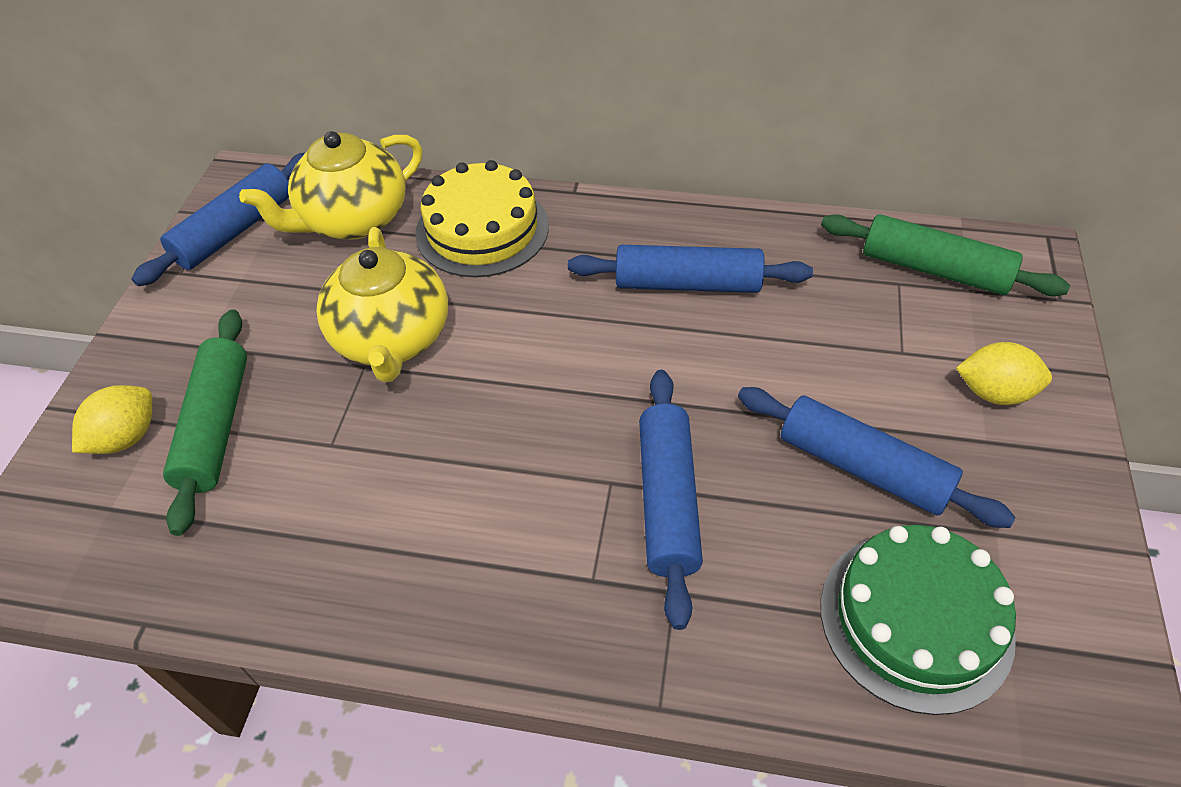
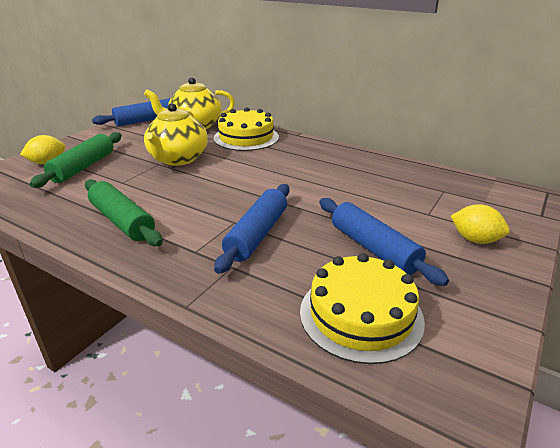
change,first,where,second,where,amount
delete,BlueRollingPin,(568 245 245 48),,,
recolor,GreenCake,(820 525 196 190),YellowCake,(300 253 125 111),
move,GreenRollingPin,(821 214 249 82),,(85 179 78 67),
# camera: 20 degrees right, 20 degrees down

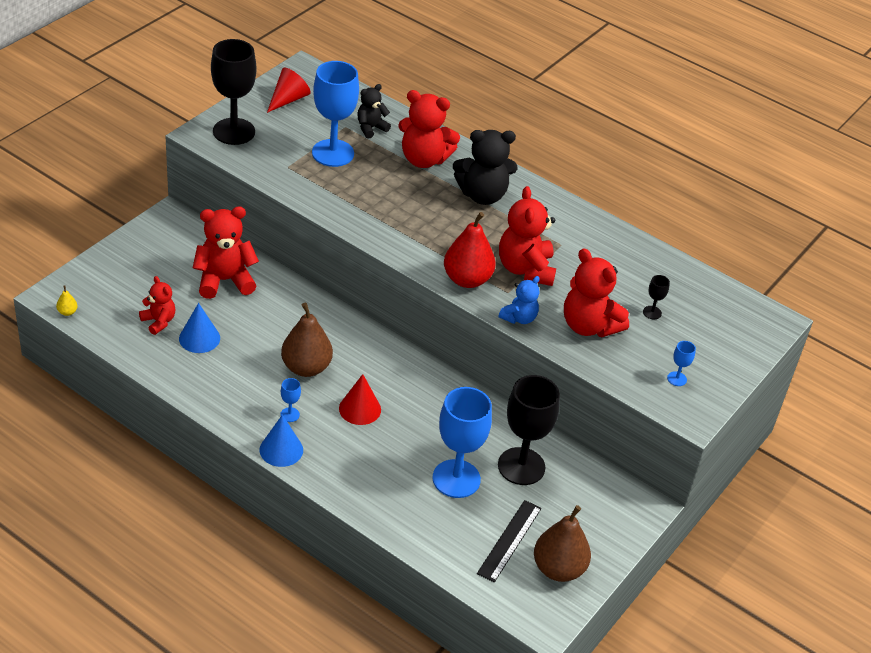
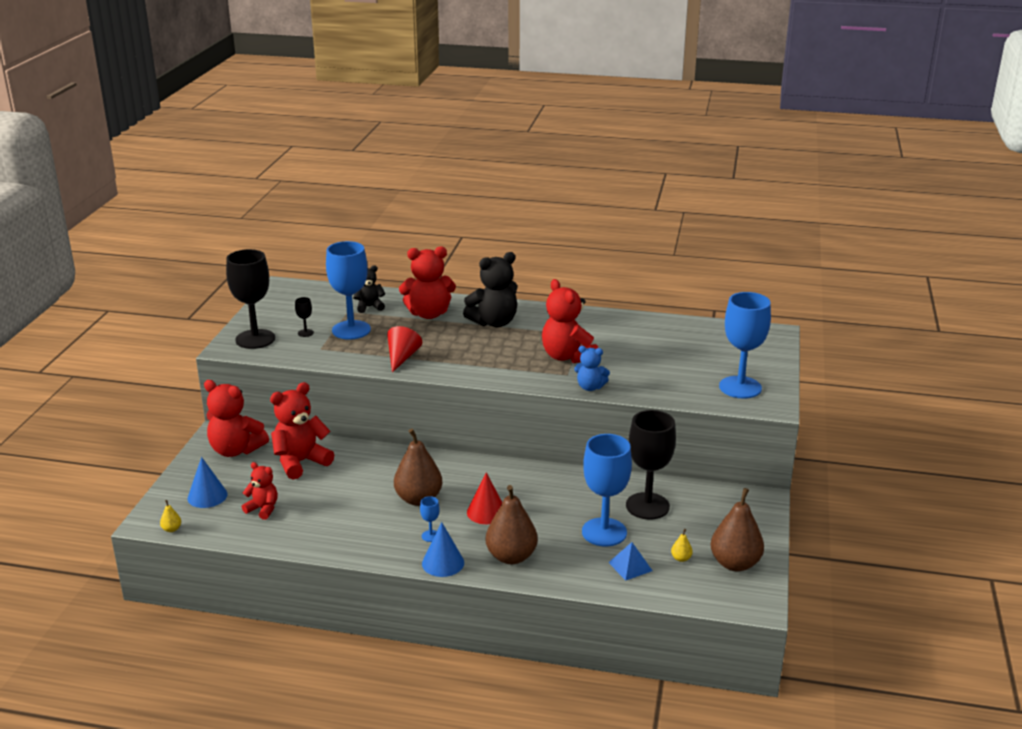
change,first,where,second,where,amount
move,BlueCone,(179 303 41 50),,(187 457 41 51),
move,RedCone,(267 68 44 45),,(387 326 35 46),
rotate,BlackTeddyBear,(357 84 34 54),,(353 265 32 48),45 degrees clockwise
delete,RedPear,(444 212 52 76),,,
replace,BlackRuler,(477 500 65 82),YellowPear,(671 529 22 33),
rotate,BlueTeddyBear,(499 276 40 48),,(574 346 36 45),90 degrees clockwise
move,RedTeddyBear,(564 248 65 89),,(204 380 65 77),
move,BlackGoblet,(643 275 27 44),,(295 297 19 40),
resize,BlueGoblet,(667 341 29 45),,(719 292 52 107),x2.45
insert,,,BrownPear,(486 485 52 79),
insert,,,BluePyramid,(608 542 44 39),
# camera: 20 degrees left, 15 degrees down

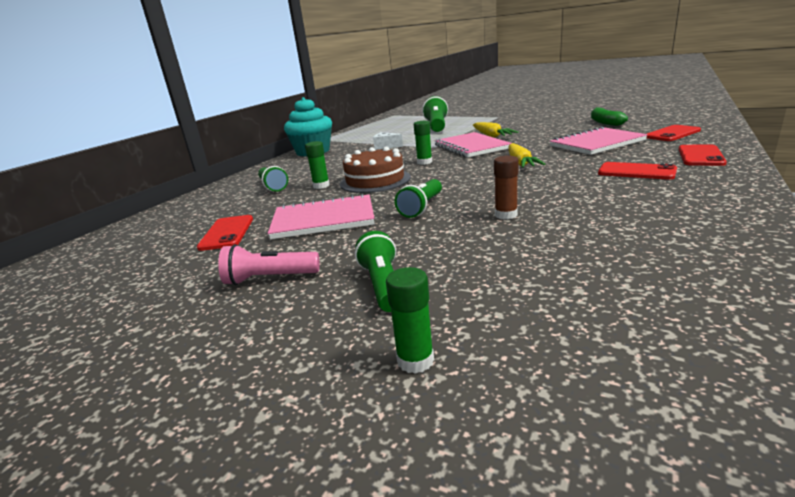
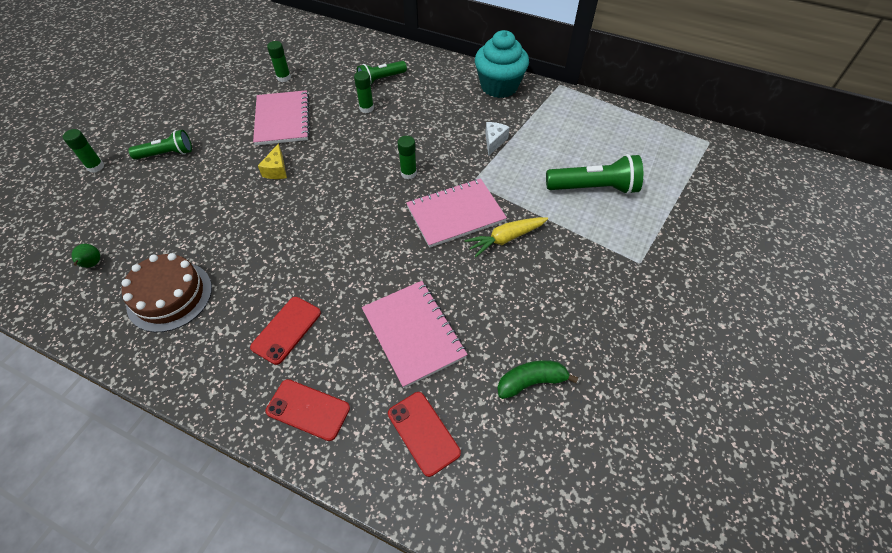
change,first,where,second,where,amount
replace,RedPhone,(197 215 56 36),GreenGlueStick,(267 41 24 41),
delete,PinkFlashlight,(218 244 101 41),,,
move,BrownCake,(340 146 71 47),,(121 253 91 79),
replace,GreenFlashlight,(395 179 47 39),YellowCheese,(258 143 29 36),
delete,BrownGlueStick,(494 156 25 64),,,
delete,YellowCarrot,(508 143 37 25),,,
insert,,,GreenPear,(71 244 29 24),
# camera: 85 degrees right, 30 degrees up

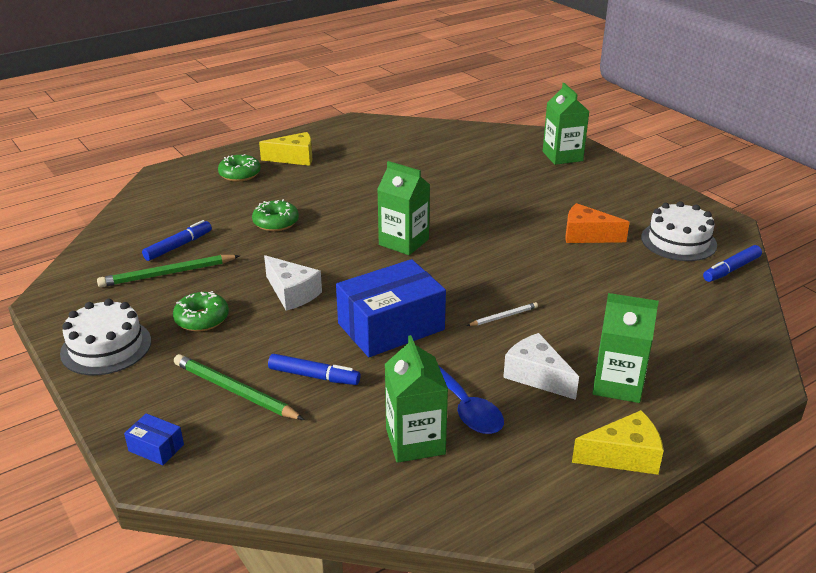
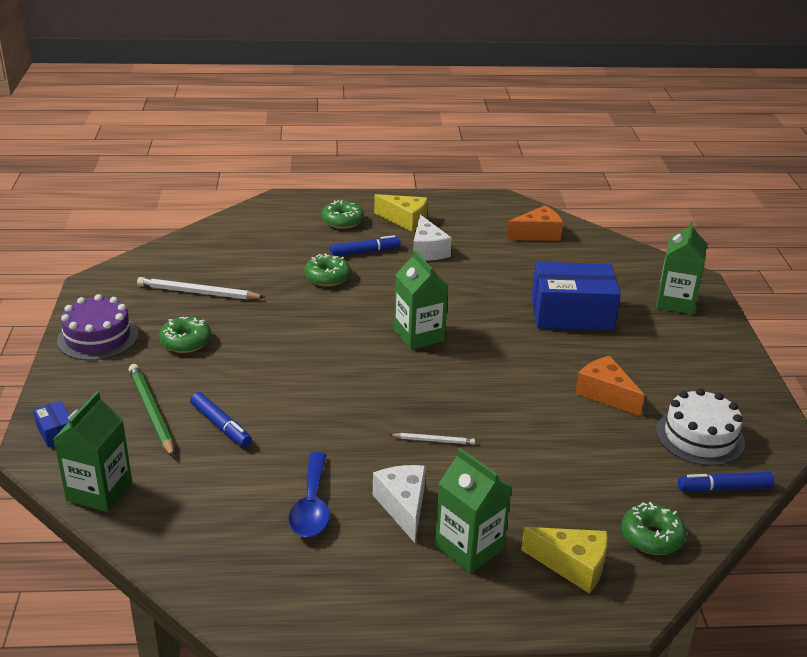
change,first,where,second,where,amount
recolor,WhiteCake,(60 299 91 76),PurpleCake,(57 294 81 67),
recolor,GreenPencil,(97 255 142 32),WhitePencil,(137 277 128 23),
move,BlueMarker,(142 220 70 41),,(330 235 71 21),
move,WhiteCheese,(264 255 58 56),,(413 215 39 46),
move,BlueBox,(336 259 110 98),,(532 262 89 68),
move,GreenCarton,(385 335 63 128),,(53 391 79 121),
move,YellowCheese,(572 410 92 65),,(521 527 87 67),
insert,,,OrangeCheese,(506 205 57 36),
insert,,,GreenDonut,(621 502 65 53),
# camera: 30 degrees right, 0 degrees up

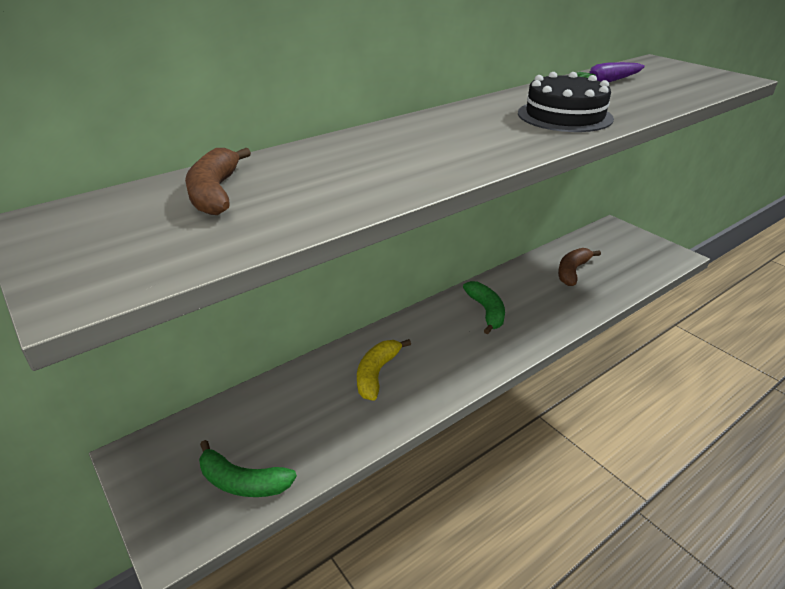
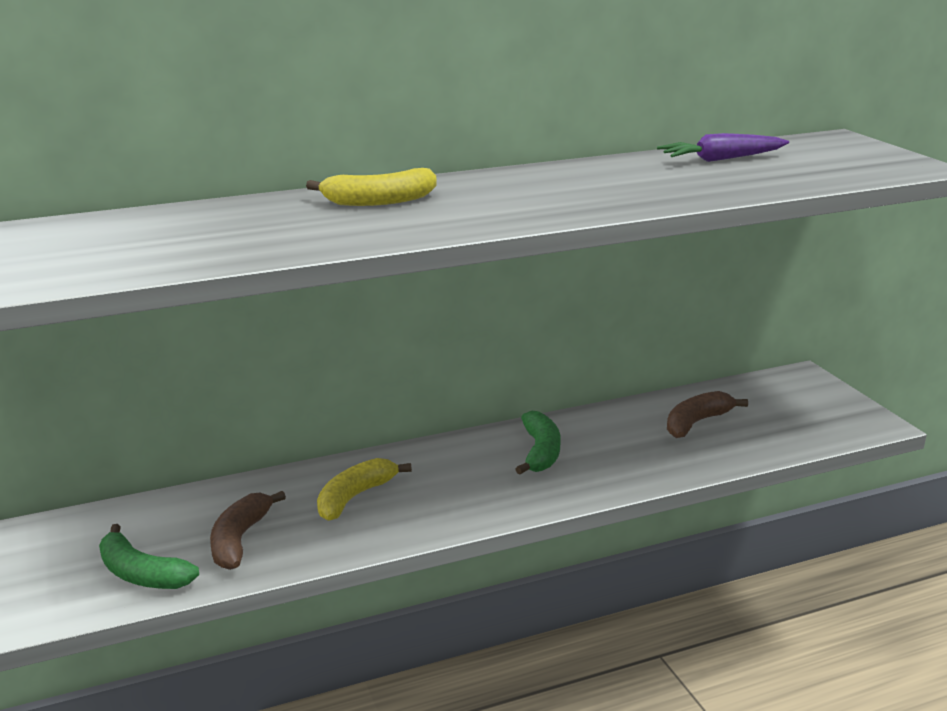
change,first,where,second,where,amount
move,BrownBanana,(185 148 66 67),,(210 491 76 79),
delete,BlackCake,(518 72 96 60),,,
insert,,,YellowBanana,(306 168 130 38),
# camera: 15 degrees right, 10 degrees down

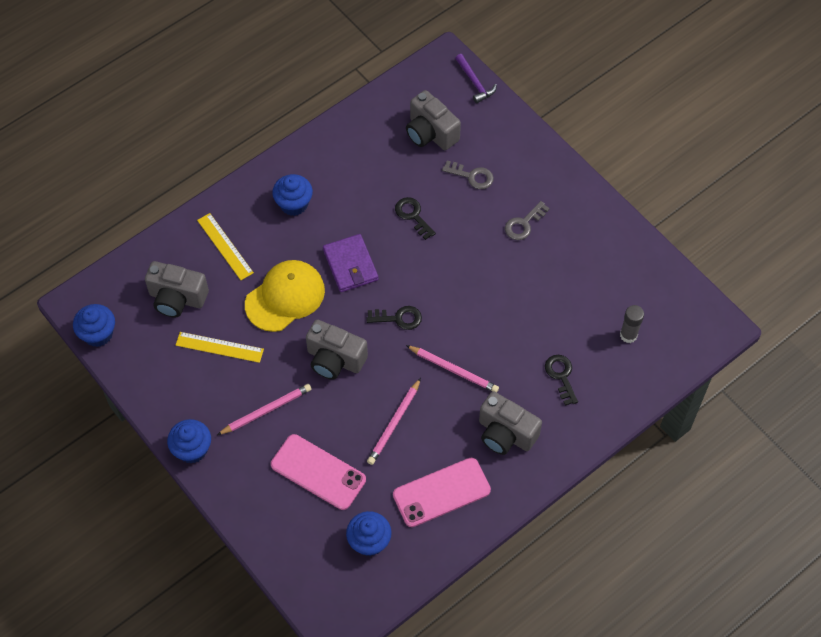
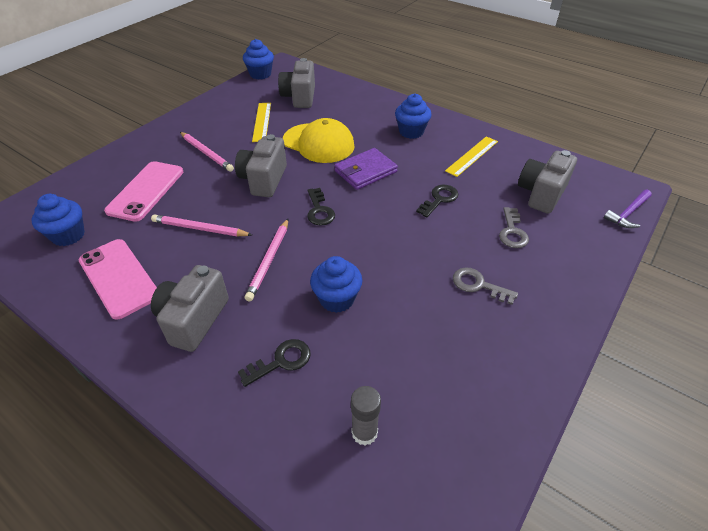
change,first,where,second,where,amount
move,BlueCupcake,(167 419 44 44),,(310 256 52 57),
move,YellowRuler,(197 213 57 67),,(445 137 53 40),
# camera: 75 degrees right, 15 degrees down

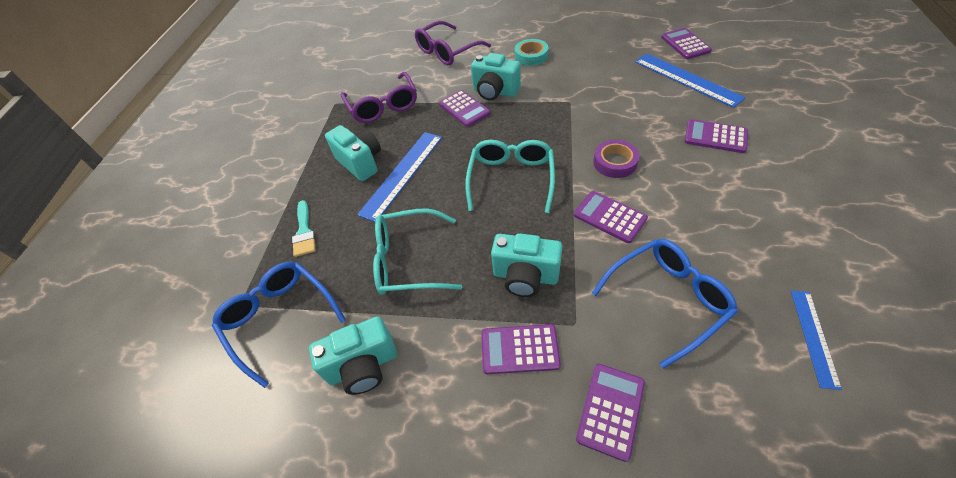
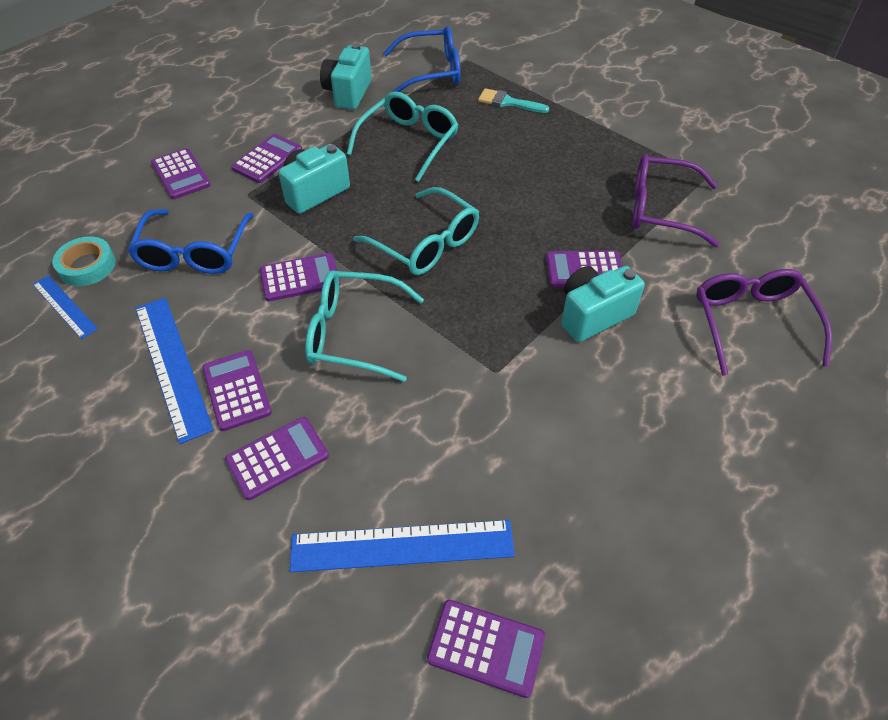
change,first,where,second,where,amount
delete,TurquoiseCamera,(325 125 56 56),,,
move,BlueRuler,(357 132 85 90),,(135 297 79 147),
move,TurquoiseTape,(515 39 33 27),,(52 236 64 50),
replace,PurpleTape,(593 140 46 38),TurquoiseGlasses,(305 270 119 112),
insert,,,PurpleCalculator,(202 350 70 81),
# camera: 120 degrees right, 0 degrees up

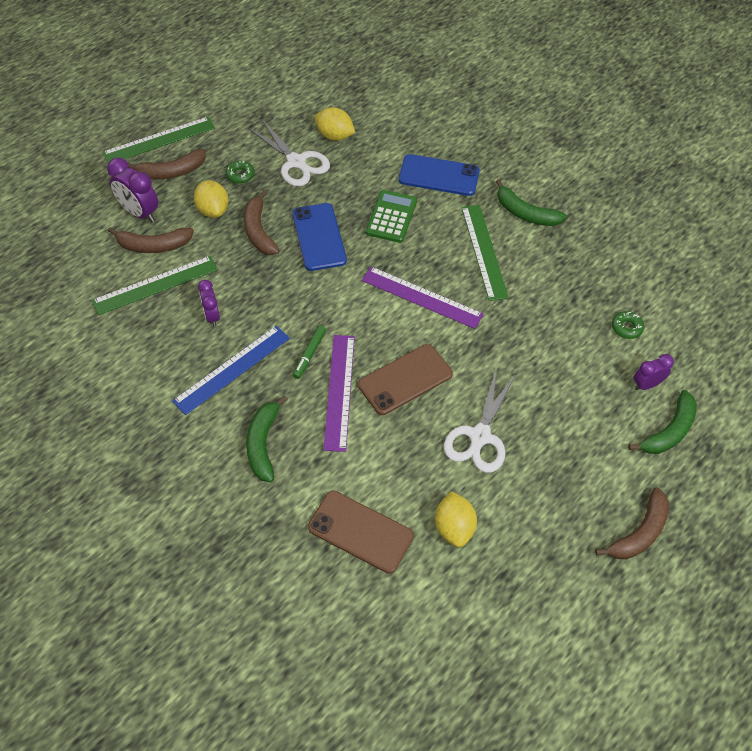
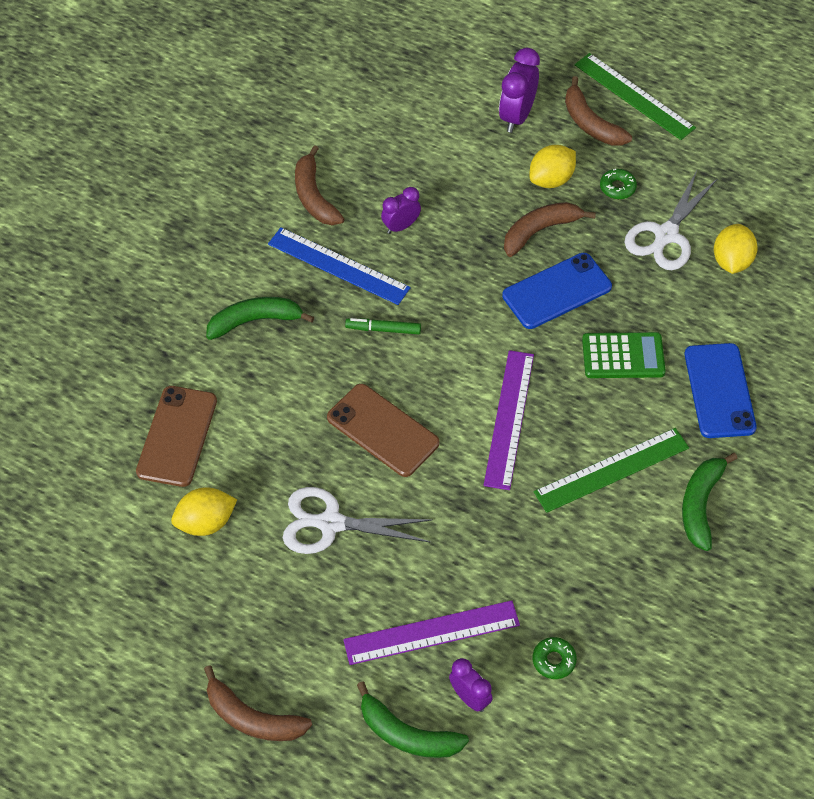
change,first,where,second,where,amount
delete,GreenRuler,(92 256 126 59),,,
move,BrownBanana,(108 227 86 26),,(295 145 49 80),
move,PurpleRuler,(323 335 32 117),,(343 600 177 65),
# camera: 75 degrees right, 0 degrees up

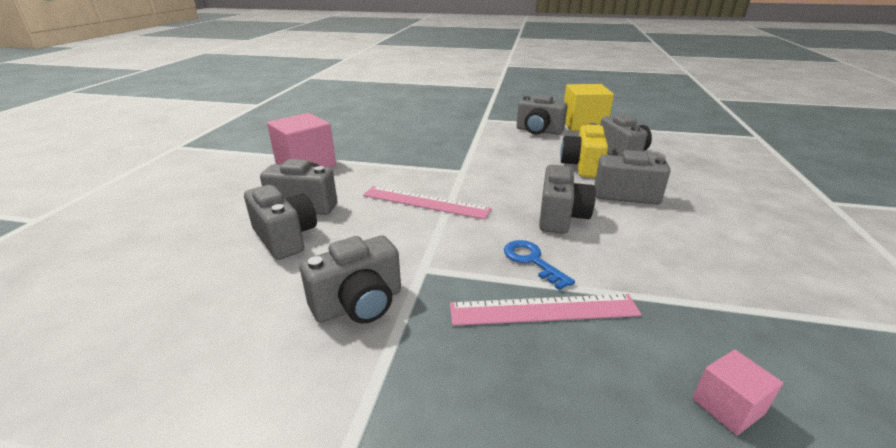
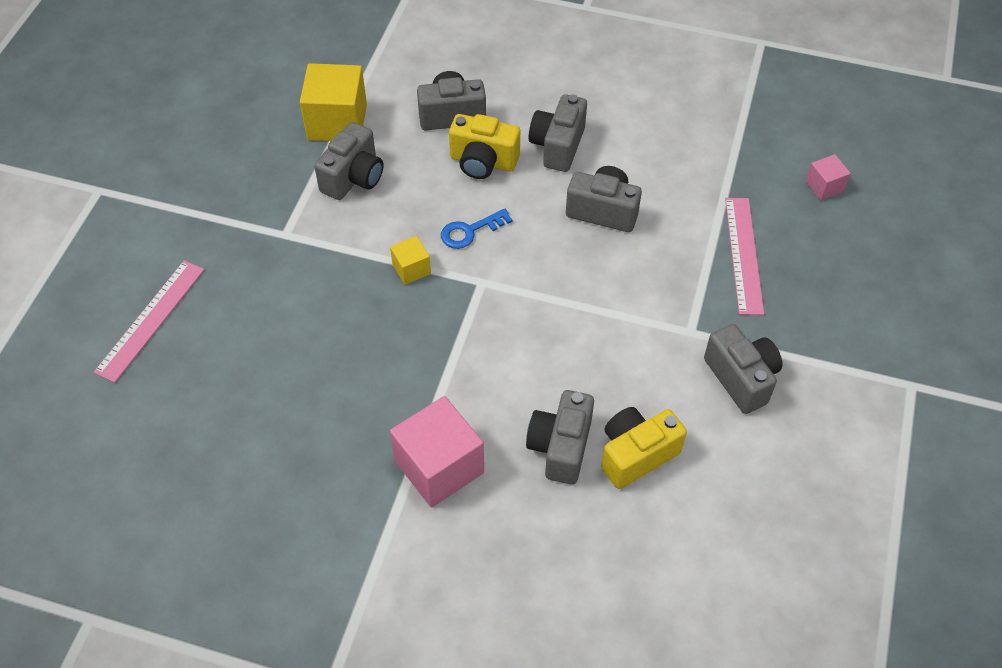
change,first,where,second,where,amount
recolor,GreyCamera,(244 185 73 75),YellowCamera,(601 407 86 82),
move,PinkRuler,(363 186 129 34),,(94 260 110 123),
move,BlueKey,(504 240 71 50),,(441 209 72 40),
insert,,,YellowCube,(390 236 41 49),
# camera: 85 degrees left, 25 degrees up

